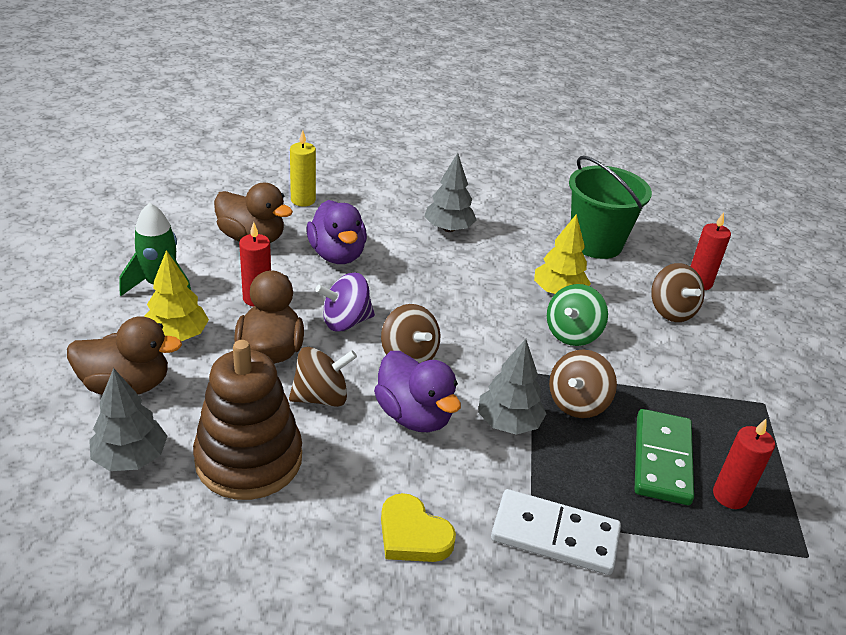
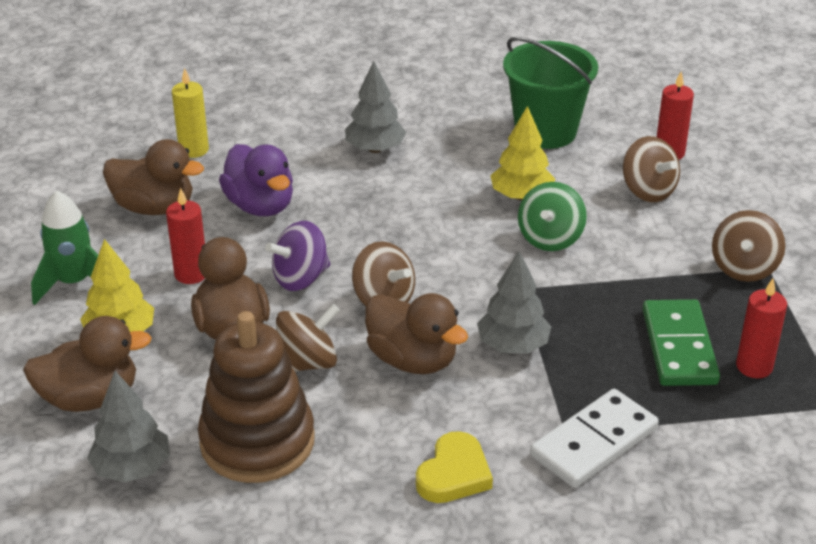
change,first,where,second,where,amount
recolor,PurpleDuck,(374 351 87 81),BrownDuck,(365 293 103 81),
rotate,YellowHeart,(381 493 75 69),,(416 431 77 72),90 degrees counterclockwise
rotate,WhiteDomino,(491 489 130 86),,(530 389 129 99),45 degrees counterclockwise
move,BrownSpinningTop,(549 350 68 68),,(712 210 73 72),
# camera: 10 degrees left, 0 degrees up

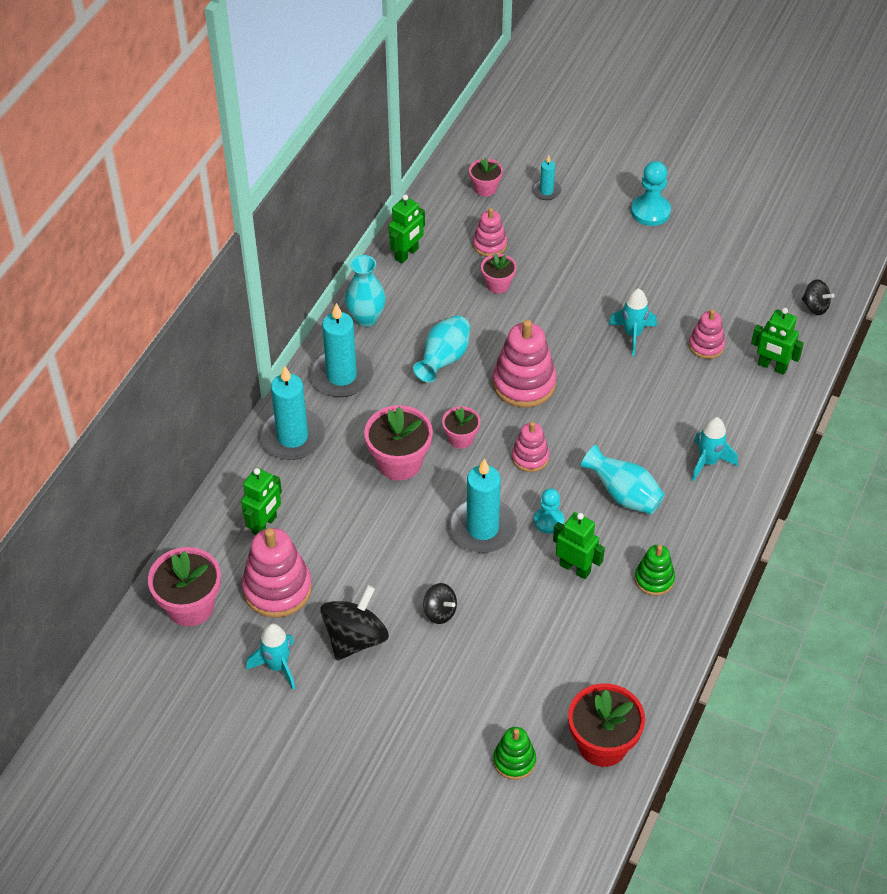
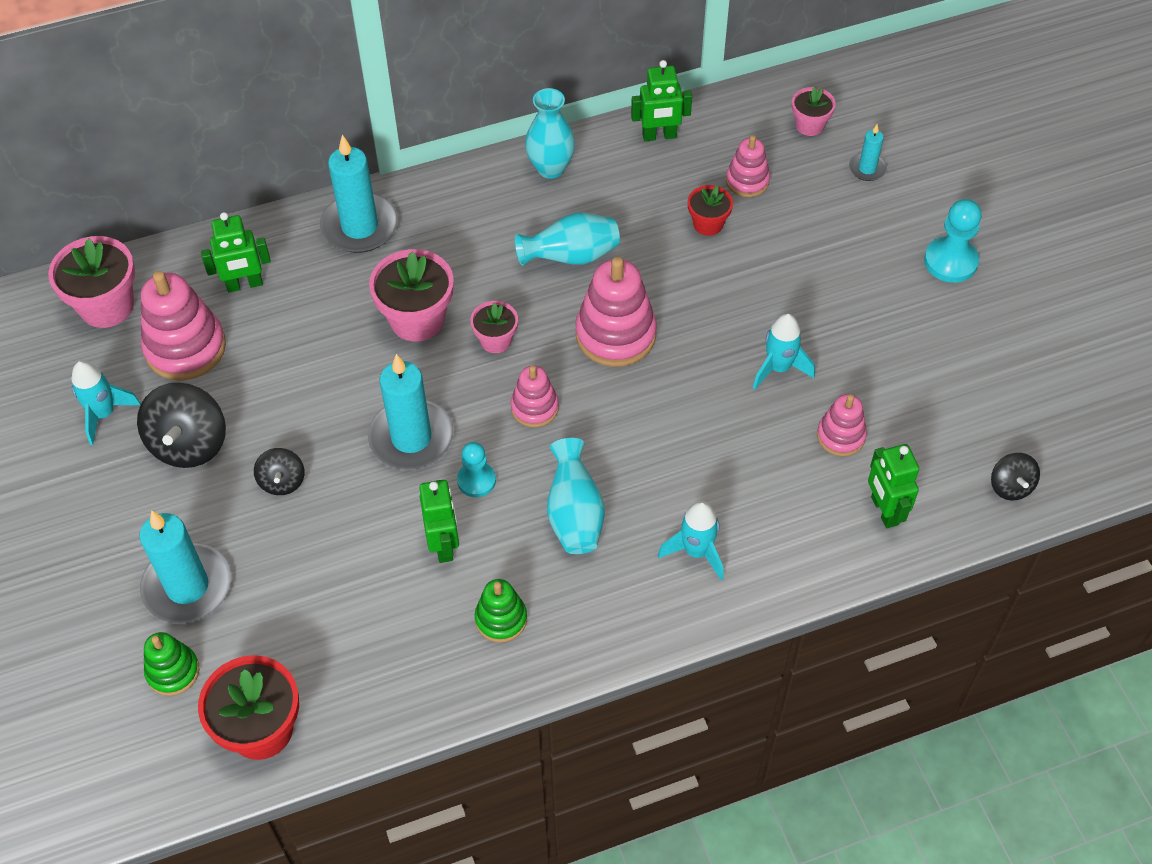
change,first,where,second,where,amount
move,TurquoiseCandle,(309 303 65 94),,(139 510 92 114),
rotate,BlackSpinningTop,(320 585 69 76),,(137 382 89 86),105 degrees clockwise
recolor,PinkFlowerPot,(481 253 36 40),RedFlowerPot,(688 185 45 51),
# camera: 45 degrees right, 5 degrees up

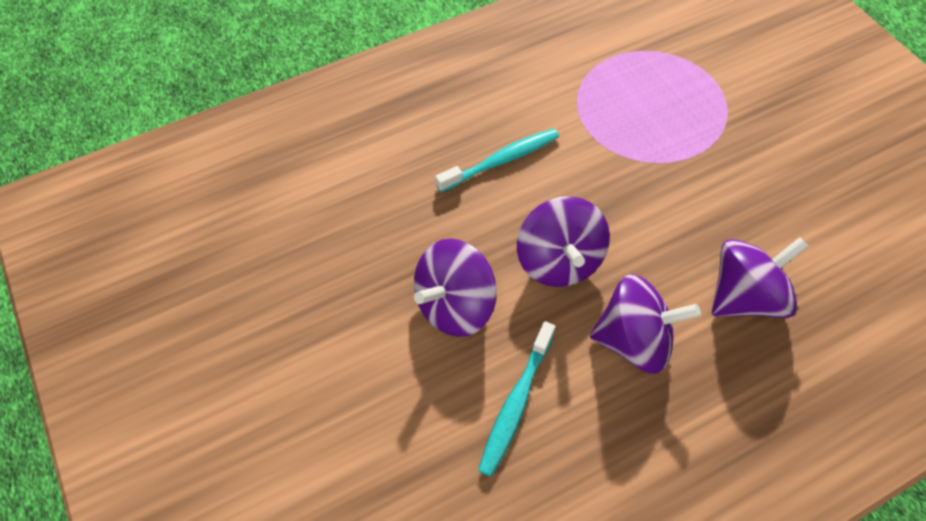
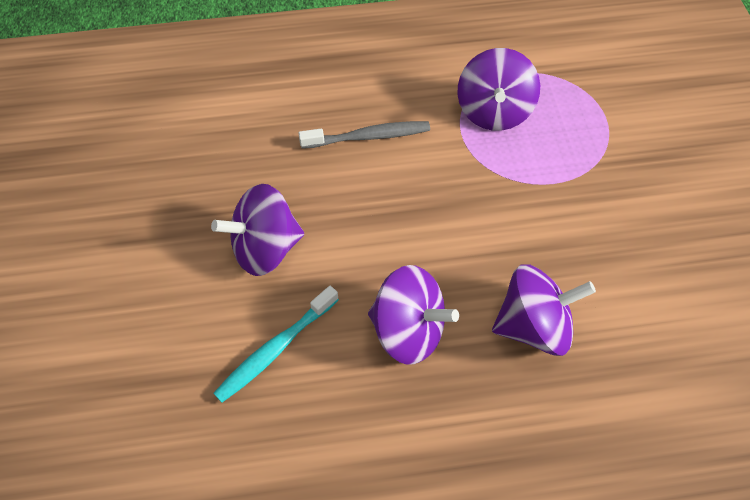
change,first,where,second,where,amount
recolor,TurquoiseToothbrush,(435 128 124 64),GreyToothbrush,(298 121 132 28),
move,PurpleSpinningTop,(517 196 93 91),,(458 48 82 83),
# camera: 20 degrees right, 0 degrees up

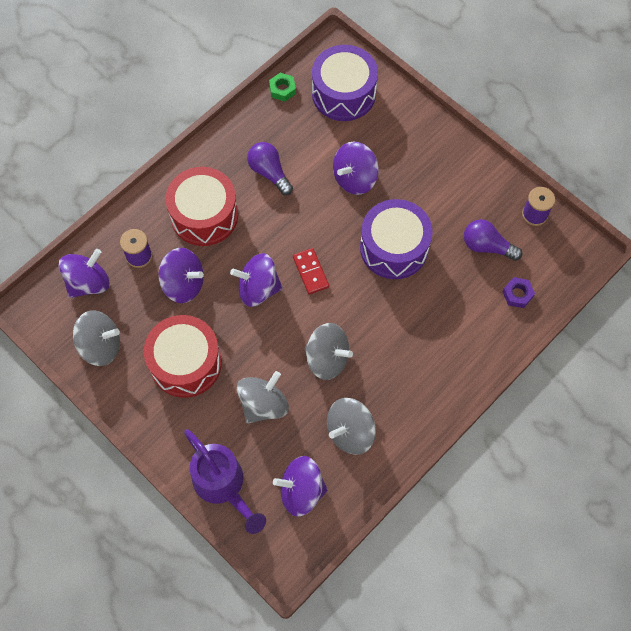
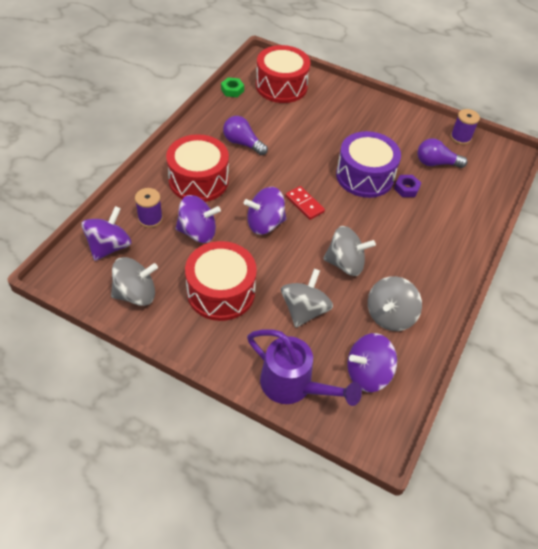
change,first,where,second,where,amount
recolor,PurpleDrum,(312 45 66 76),RedDrum,(256 45 54 58),
delete,PurpleSpinningTop,(333 142 46 53),,,
move,PurpleNut,(502 277 33 31),,(394 175 27 22),
# camera: 20 degrees left, 15 degrees down

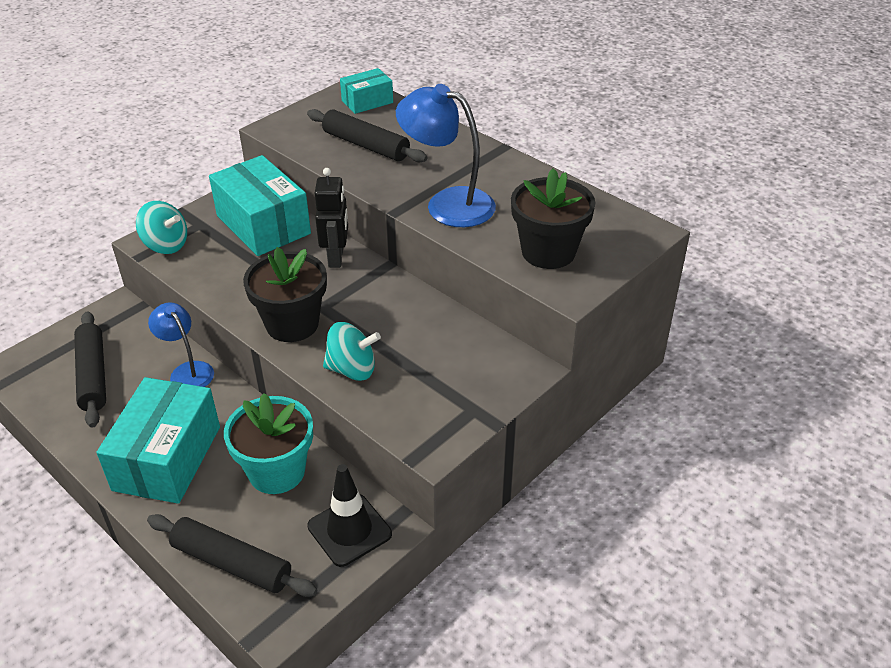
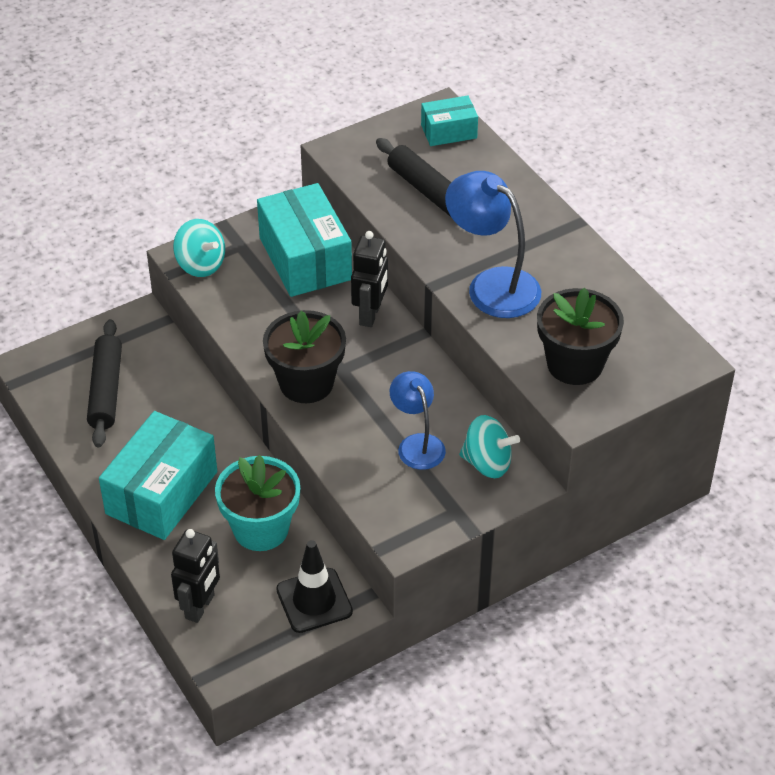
change,first,where,second,where,amount
replace,BlackRollingPin,(147 514 170 83),BlackRobot,(171 529 49 94),
move,BlueLamp,(148 302 66 85),,(390 371 56 99),
move,TurquoiseSpinningTop,(323 322 58 59),,(459 415 61 63),
# camera: 15 degrees right, 5 degrees up

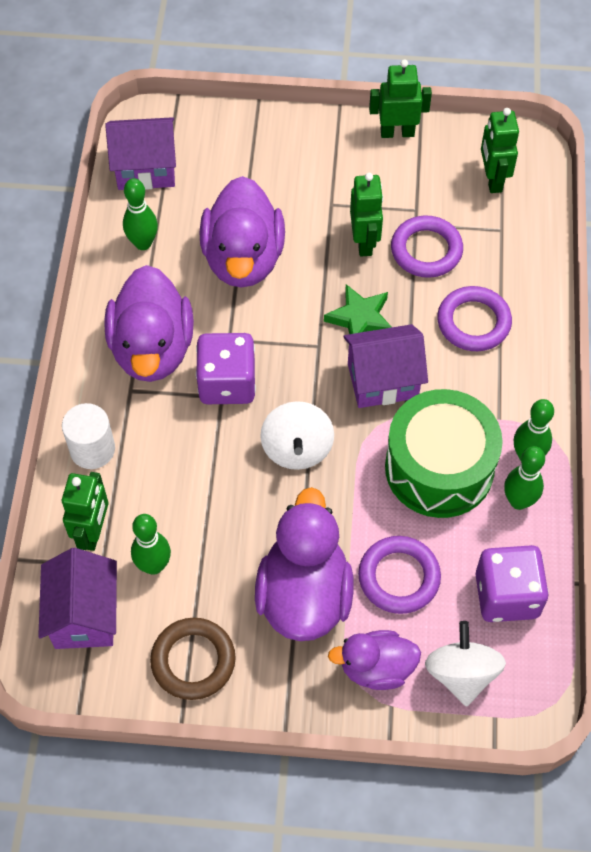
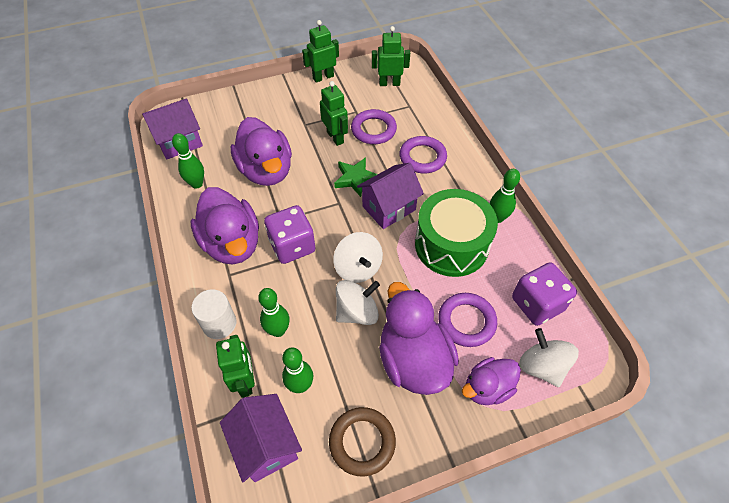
change,first,where,second,where,amount
rotate,GreenRobot,(481 108 38 85),,(372 26 38 60),120 degrees clockwise
move,GreenBowlingPin,(504 446 41 64),,(258 288 32 49),
insert,,,WhiteSpinningTop,(336 280 44 45),
# camera: 25 degrees left, 5 degrees down

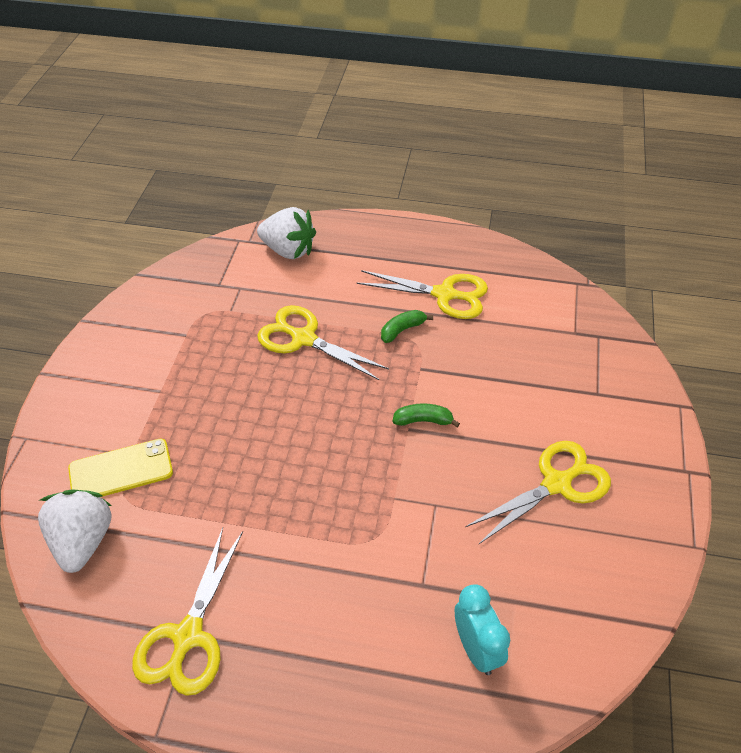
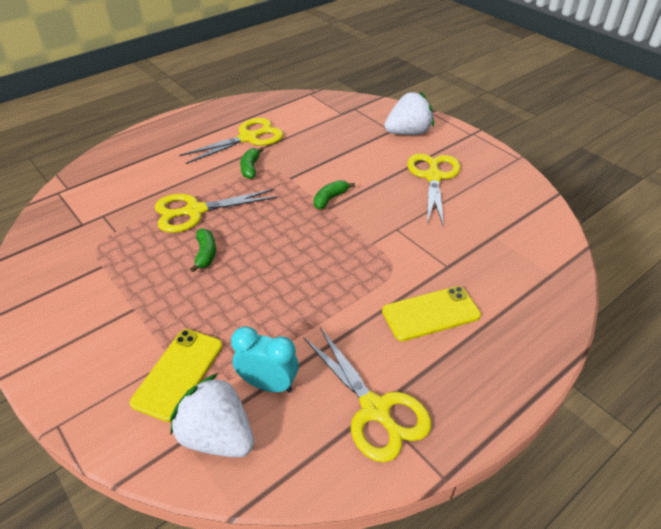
change,first,where,second,where,amount
move,WhiteStrawberry,(257 207 59 52),,(384 91 50 44),
move,TurquoiseClock,(455 585 55 90),,(231 326 68 67),
insert,,,GreenBanana,(190 228 26 44),
insert,,,YellowPhone,(382 286 99 55),
# camera: 50 degrees left, 5 degrees down

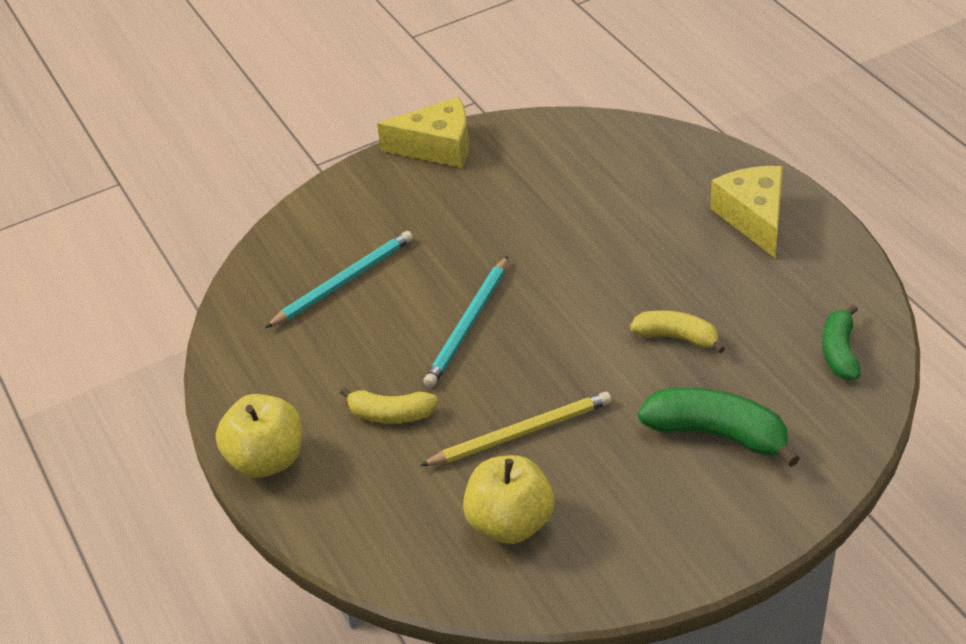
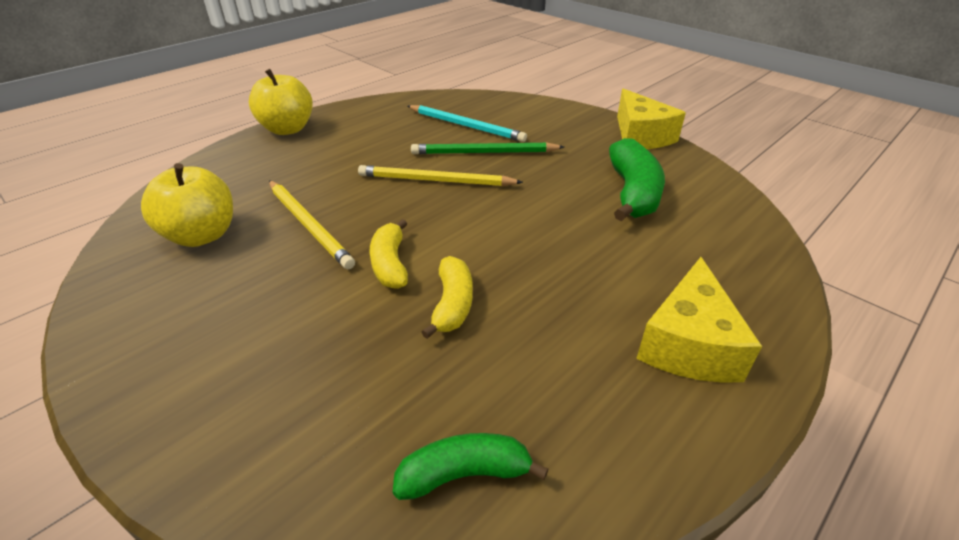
change,first,where,second,where,amount
move,YellowBanana,(340 387 98 37),,(370 219 38 70),
recolor,TurquoisePencil,(423 256 85 132),YellowPencil,(358 165 165 21),
move,GreenBanana,(638 388 162 79),,(609 138 56 83),
rotate,YellowCheese,(710 166 73 92),,(636 257 126 126),135 degrees clockwise
insert,,,GreenPencil,(411 142 153 12),
# camera: 70 degrees right, 5 degrees down

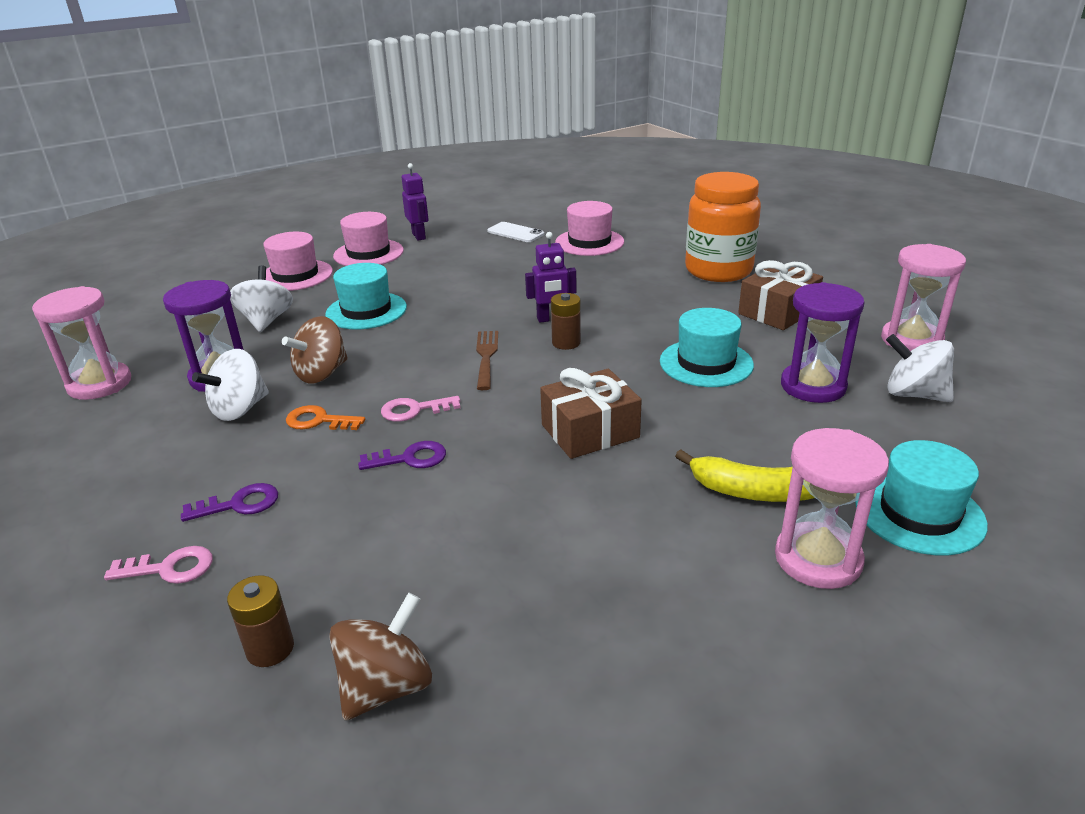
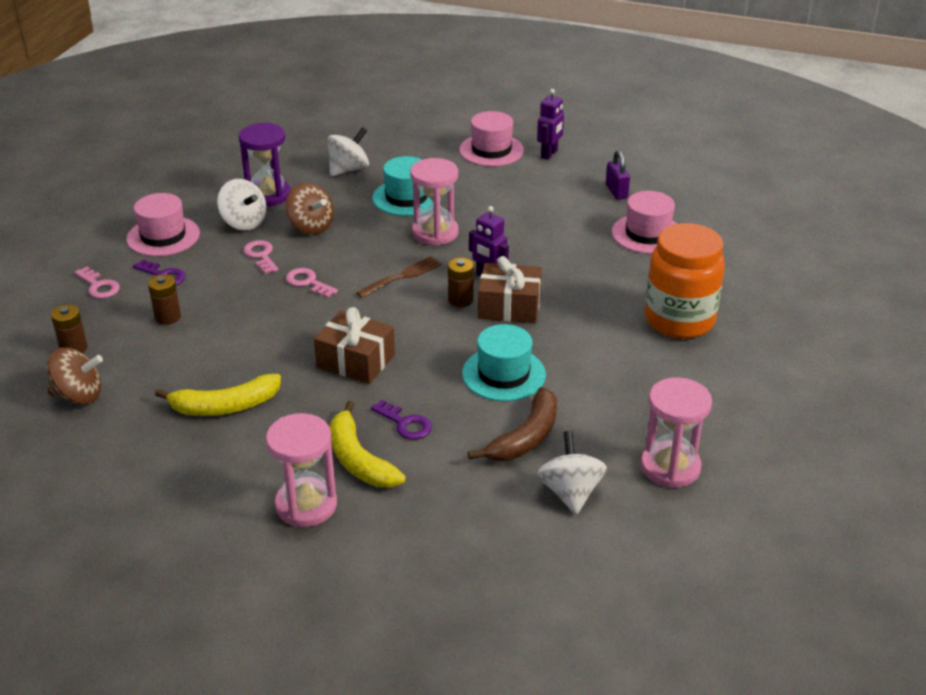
change,first,where,second,where,amount
move,PinkHourglass,(32 286 99 114),,(410 158 48 88),
rotate,WhiteSpinningTop,(192 349 77 72),,(217 179 49 51),135 degrees counterclockwise
move,PinkHat,(263 232 70 59),,(126 193 74 63),
rotate,BrownSpinningTop,(282 316 66 67),,(285 183 49 52),135 degrees counterclockwise
recolor,OrangeKey,(286 405 79 25),PinkKey,(243 240 35 34),
move,PurpleKey,(358 441 88 29),,(371 400 61 40),
replace,WhitePhone,(487 222 57 20),PurplePadlock,(606 151 24 49),
move,BrownGift,(738 260 85 70),,(478 256 64 67),
replace,PurpleHourglass,(781 282 84 121),BrownBanana,(468 387 89 74),
delete,TurquoiseHat,(855 440 133 115),,,
insert,,,BrownBattery,(148 274 33 51),
insert,,,YellowBanana,(155 374 126 42),
# camera: 50 degrees right, 5 degrees up

